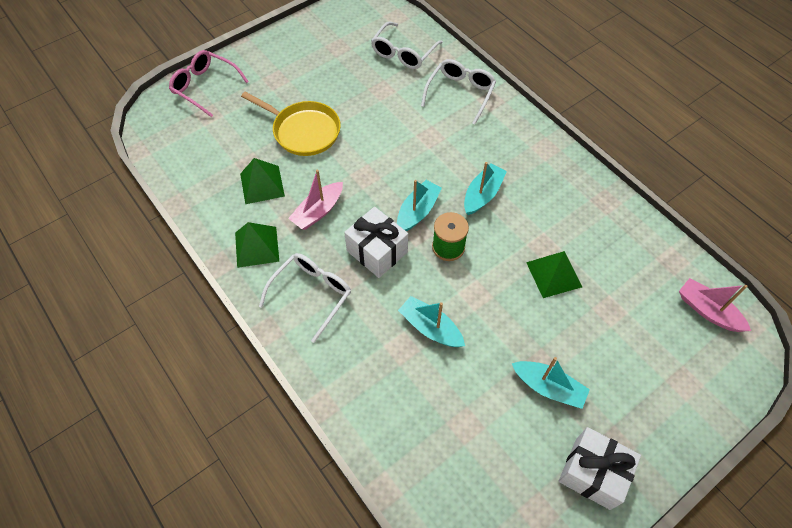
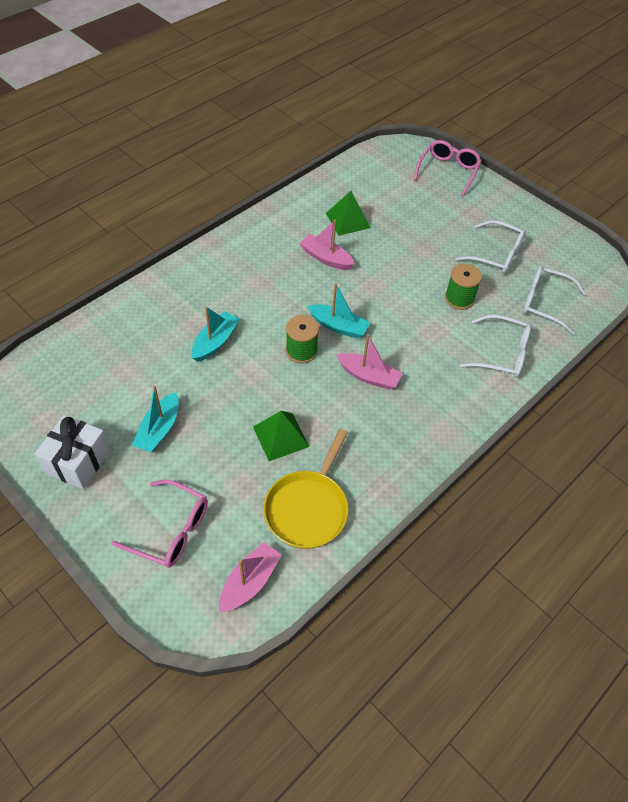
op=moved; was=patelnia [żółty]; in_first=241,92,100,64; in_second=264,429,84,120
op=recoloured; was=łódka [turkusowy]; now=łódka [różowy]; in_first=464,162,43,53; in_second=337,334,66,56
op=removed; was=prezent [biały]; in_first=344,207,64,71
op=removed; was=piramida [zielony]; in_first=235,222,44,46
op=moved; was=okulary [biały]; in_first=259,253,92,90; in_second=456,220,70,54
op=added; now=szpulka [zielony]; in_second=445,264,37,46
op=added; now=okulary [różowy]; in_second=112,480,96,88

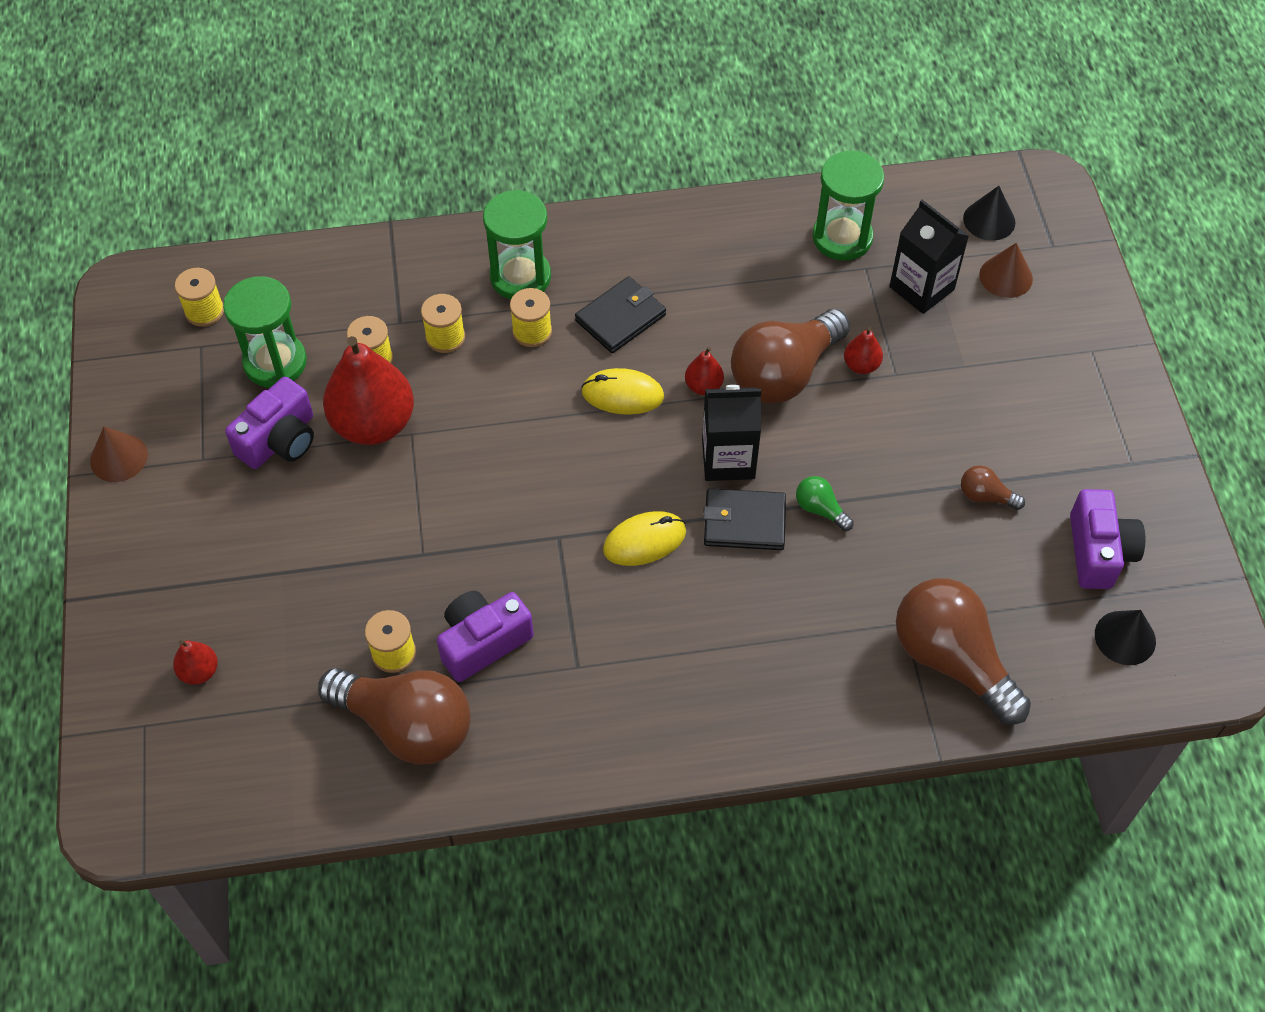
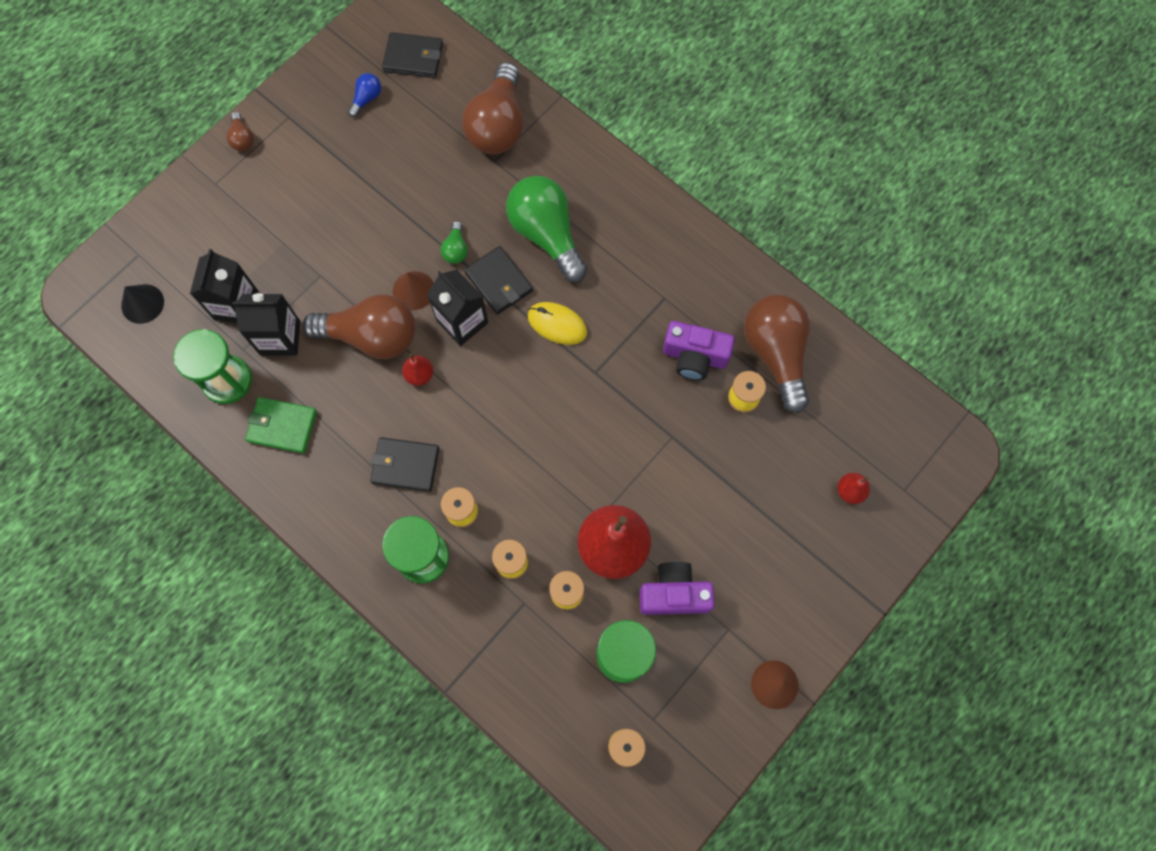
op=moved; was=stożek [brązowy]; in_first=979,243,54,55; in_second=393,271,41,39
op=removed; was=gruszka [czerwony]; in_first=844,327,39,47
op=removed; was=myszka [żółty]; in_first=581,368,83,47
op=moved; was=żarówka [brązowy]; in_first=961,465,64,45; in_second=226,112,28,39
op=replaced; was=aparat fotograficzny [fioletowy]; now=żarówka [niebieski]; in_first=1070,489,75,100; in_second=348,73,33,44
op=replaced; was=stożek [czarny]; now=portfel [czarny]; in_first=1095,610,61,55; in_second=382,32,61,46
op=added; now=żarówka [zielony]; in_second=506,176,81,106
op=added; now=karton mleka [czarny]; in_second=232,293,68,63
op=added; now=portfel [zielony]; in_second=245,397,72,57

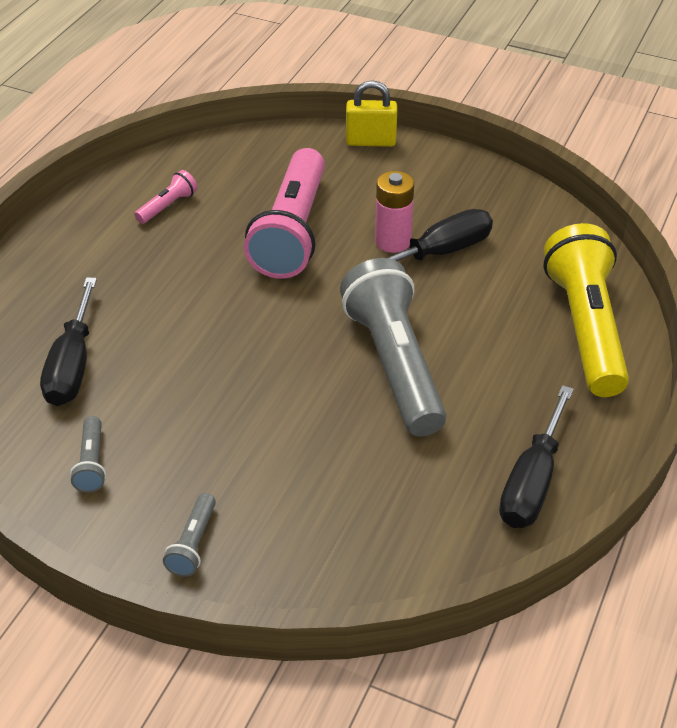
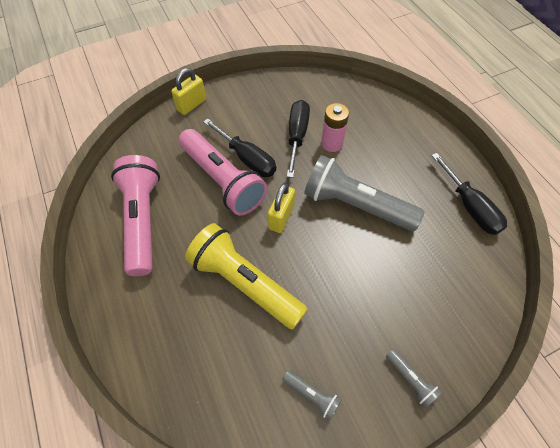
op=resized; was=latarka [różowy]; in_first=134,170,63,54; in_second=111,155,49,121; ratio=2.37
op=moved; was=bateria [różowy]; in_first=375,171,39,82; in_second=321,103,28,49
op=moved; was=latarka [żółty]; in_first=544,223,85,174; in_second=185,223,123,107
op=moved; was=śrubokręt [czarny]; in_first=40,277,57,129; in_second=203,118,73,59
op=added; now=kłódka [żółty]; in_second=268,183,27,50

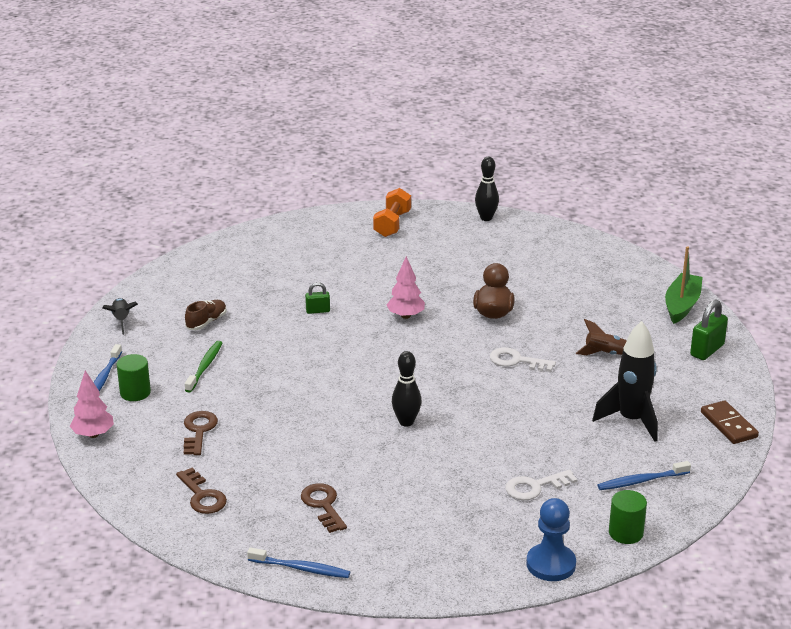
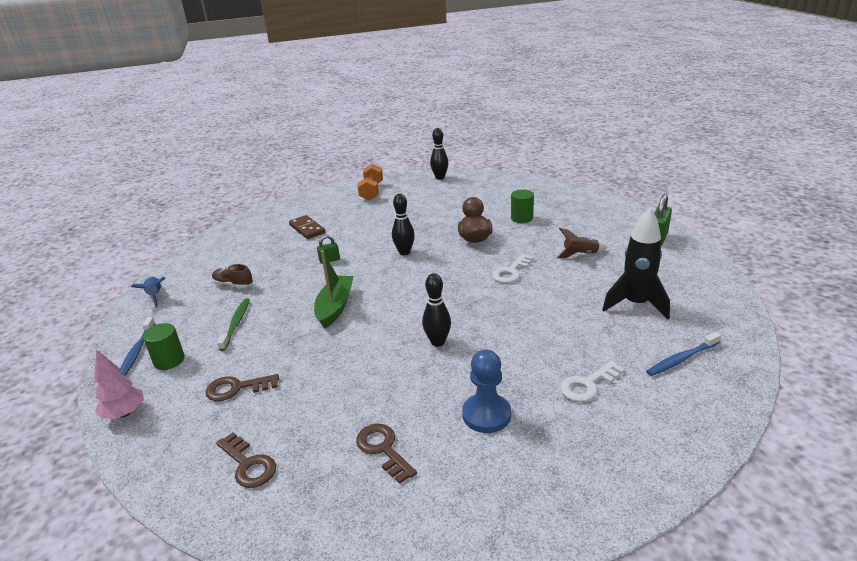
op=moved; was=łódka [zielony]; in_first=665,246,38,78; in_second=314,250,40,79
op=replaced; was=drzewko [różowy]; now=kręgiel [czarny]; in_first=387,256,38,63; in_second=392,194,23,61
op=recoloured; was=rakieta [czarny]; now=rakieta [niebieski]; in_first=102,298,36,37; in_second=131,276,34,32
op=turned; was=but [brązowy]; in_first=185,300,42,30; in_second=212,264,41,24; clockwise=-90
op=turned; was=klucz [biały]; in_first=490,347,66,25; in_second=492,254,42,29; clockwise=-60
op=moved; was=kostka domina [brązowy]; in_first=701,400,58,44; in_second=289,215,36,24
op=turned; was=klucz [brązowy]; in_first=184,411,34,44; in_second=205,374,74,27; clockwise=-90
op=moved; was=walec [zielony]; in_first=609,490,38,54; in_second=511,190,23,33
op=moved; was=pionek [niebieski]; in_first=526,498,50,83; in_second=462,350,49,83
op=removed; was=szczoteczka do zębów [niebieski]; in_first=247,547,103,31

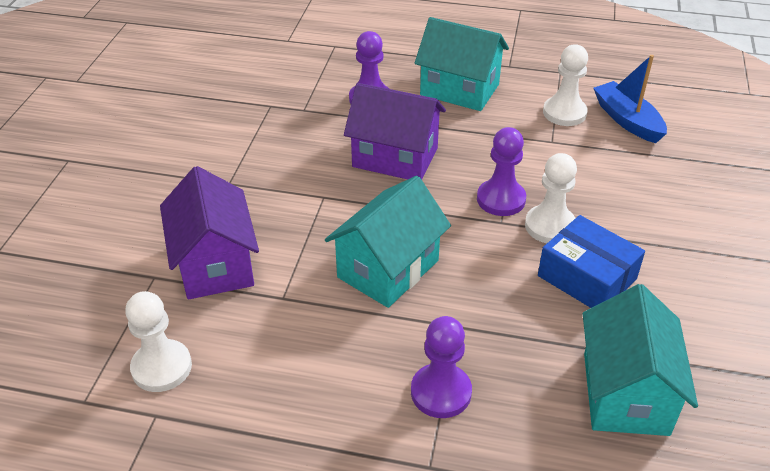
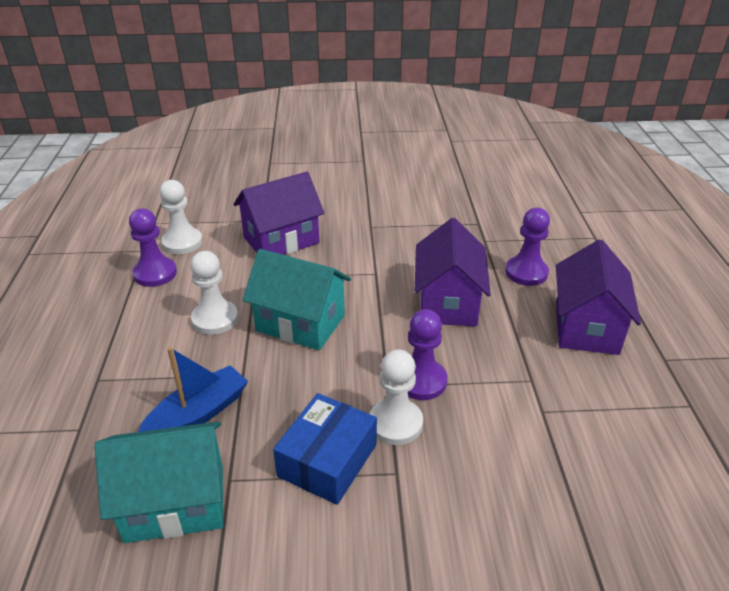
op=recoloured; was=domek [turkusowy]; now=domek [fioletowy]; in_first=415,17,94,94; in_second=556,239,85,116
op=moved; was=pionek [biały]; in_first=543,44,45,82; in_second=191,251,47,84
op=moved; was=łódka [niebieski]; in_first=593,55,74,88; in_second=138,347,110,85
op=moved; was=pionek [fioletowy]; in_first=411,316,61,102; in_second=129,209,48,78

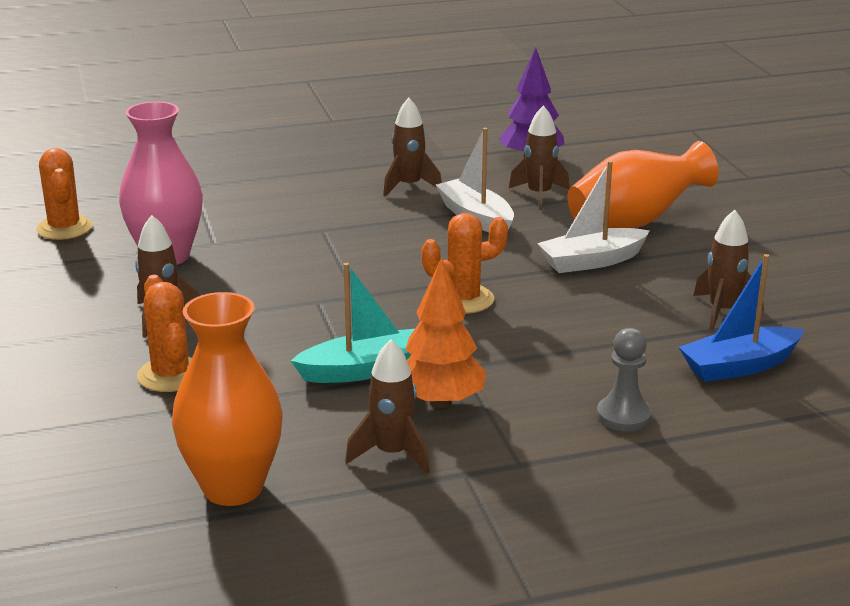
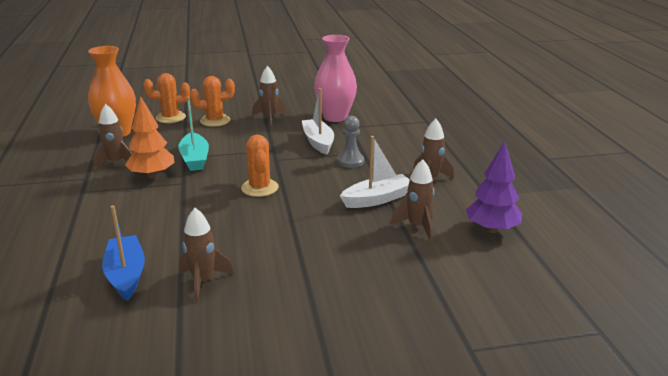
op=removed; was=wazon [pomarańczowy]; in_first=567,141,152,87
op=moved; was=kaktus [pomarańczowy]; in_first=36,148,56,92; in_second=143,73,47,50
op=moved; was=łódka [biały]; in_first=537,161,113,112; in_second=302,88,32,67
op=moved; was=pionek [szary]; in_first=597,328,55,104; in_second=338,116,26,52

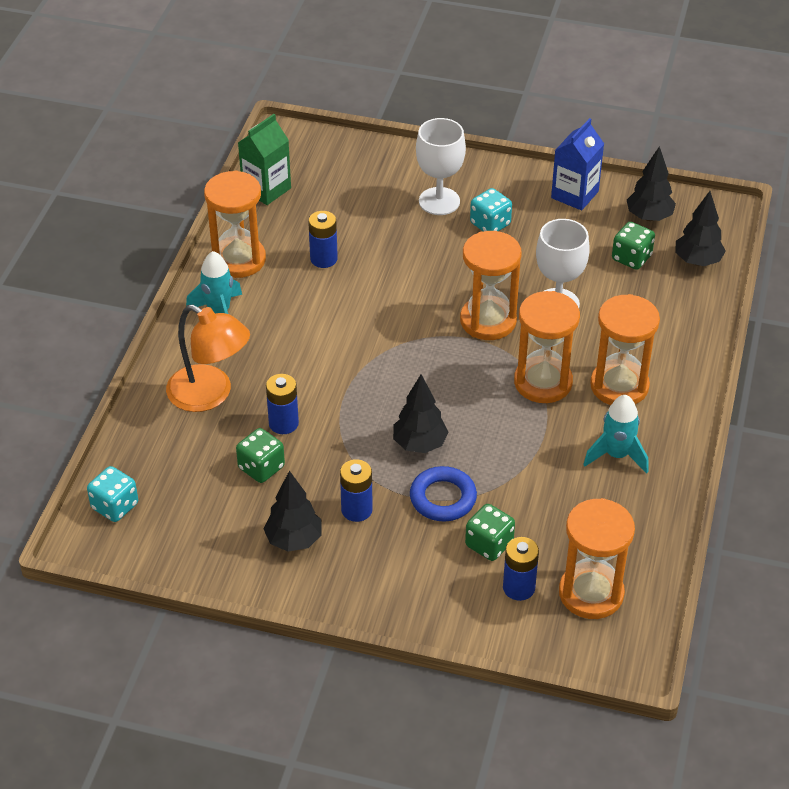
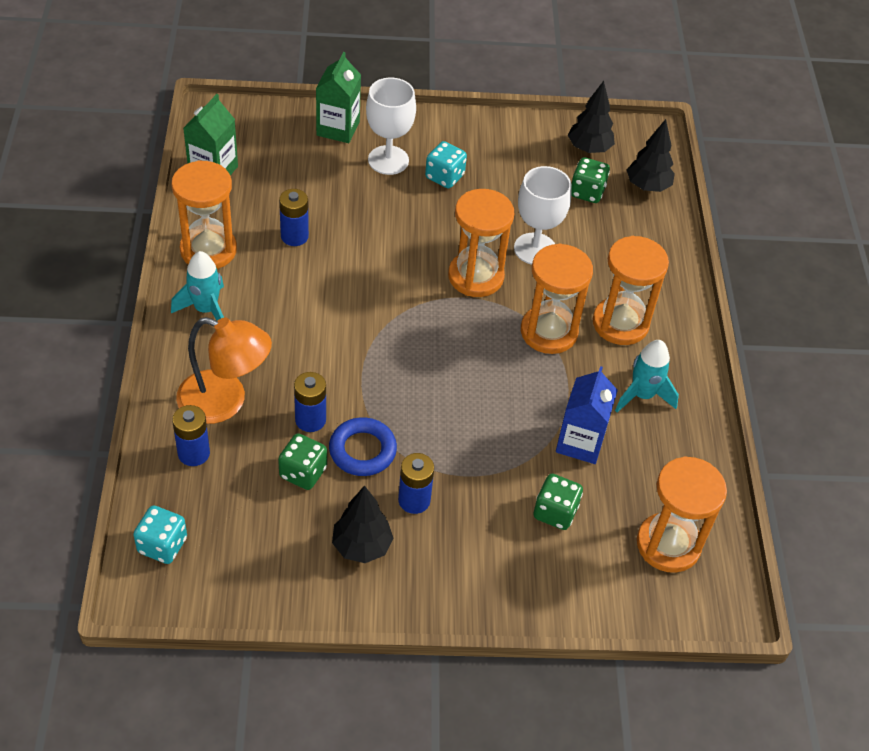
op=moved; was=karton mleka [niebieski]; in_first=551,118,53,92; in_second=556,366,62,98
op=removed; was=drzewko [czarny]; in_first=393,374,56,79
op=moved; was=pierścień [niebieski]; in_first=410,466,67,55; in_second=329,417,68,59
op=moved; was=bateria [niebieski]; in_first=503,537,36,64; in_second=172,405,38,61
op=added; now=karton mleka [zielony]; in_second=316,52,45,91

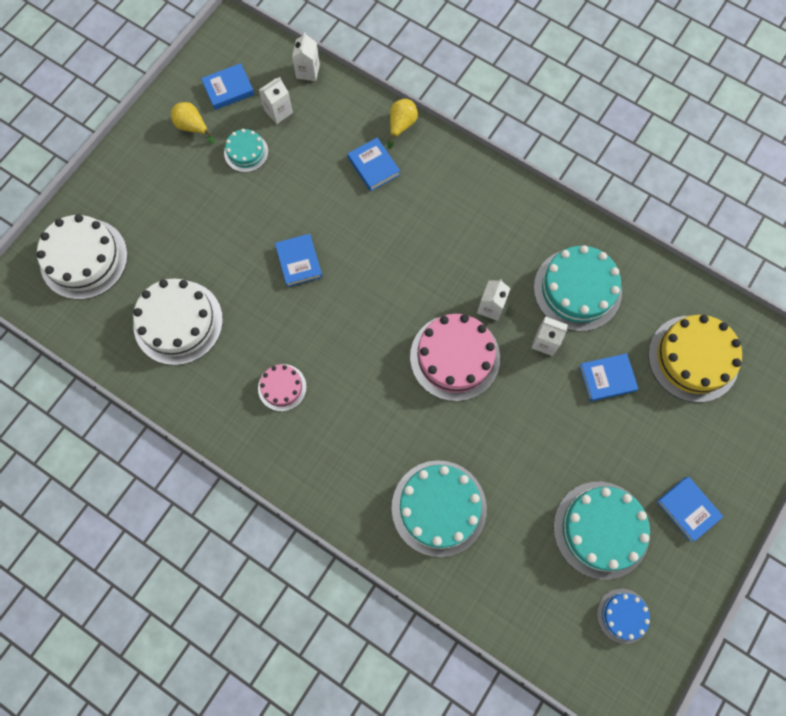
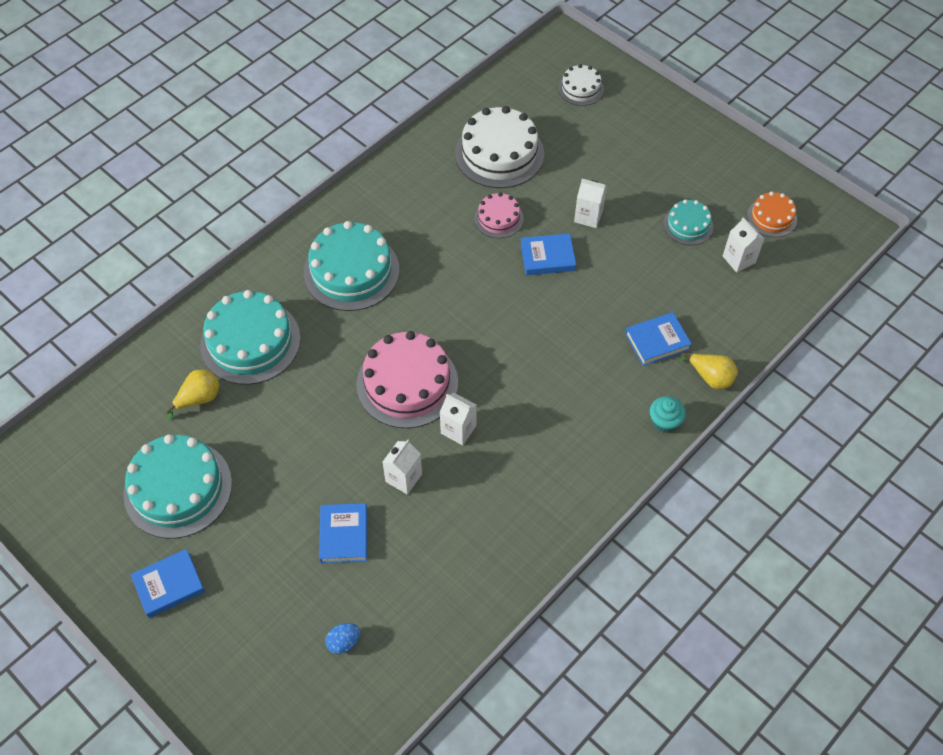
op=moved; was=karton mleka [biały]; in_first=292,32,28,49; in_second=574,179,33,49
op=replaced; was=książka [niebieski]; now=tort [pomarańczowy]; in_first=201,63,54,47; in_second=747,192,50,45
op=moved; was=gruszka [żółty]; in_first=171,102,43,42; in_second=166,369,53,51
op=resized; was=tort [biały]; in_first=37,214,91,86; in_second=558,64,46,42; ratio=0.53
op=moved; was=tort [turkusowy]; in_first=534,245,88,86; in_second=304,221,95,90
op=replaced; was=tort [żółty]; now=jajko [niebieski]; in_first=648,315,94,87; in_second=325,623,35,31
op=moved; was=tort [różowy]; in_first=258,364,49,47; in_second=474,192,50,46
op=removed; was=tort [niebieski]; in_first=597,589,53,55
op=added; now=muffinka [turkusowy]; in_second=650,396,36,37

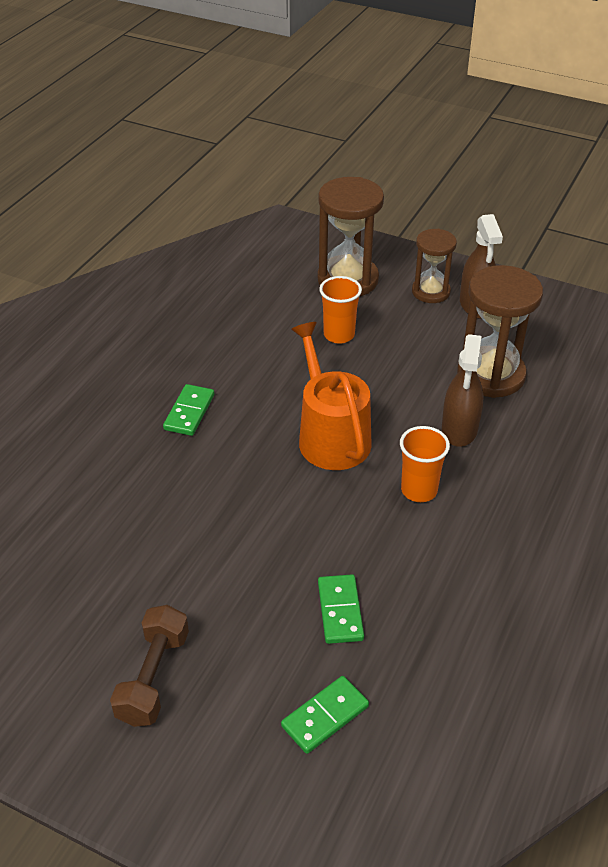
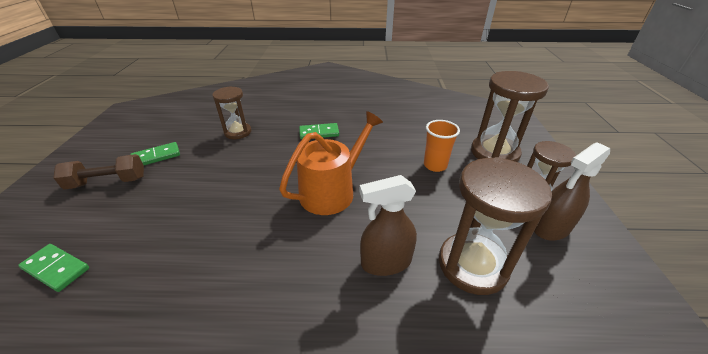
op=removed; was=szklanka [pomarańczowy]; in_first=400,426,50,76
op=moved; was=kostka domina [zielony]; in_first=318,574,46,70; in_second=130,142,50,23
op=added; now=klepsydra [brązowy]; in_second=212,86,39,53

